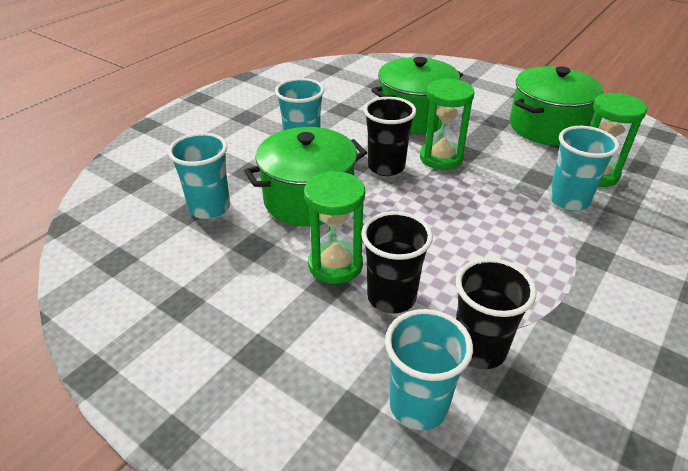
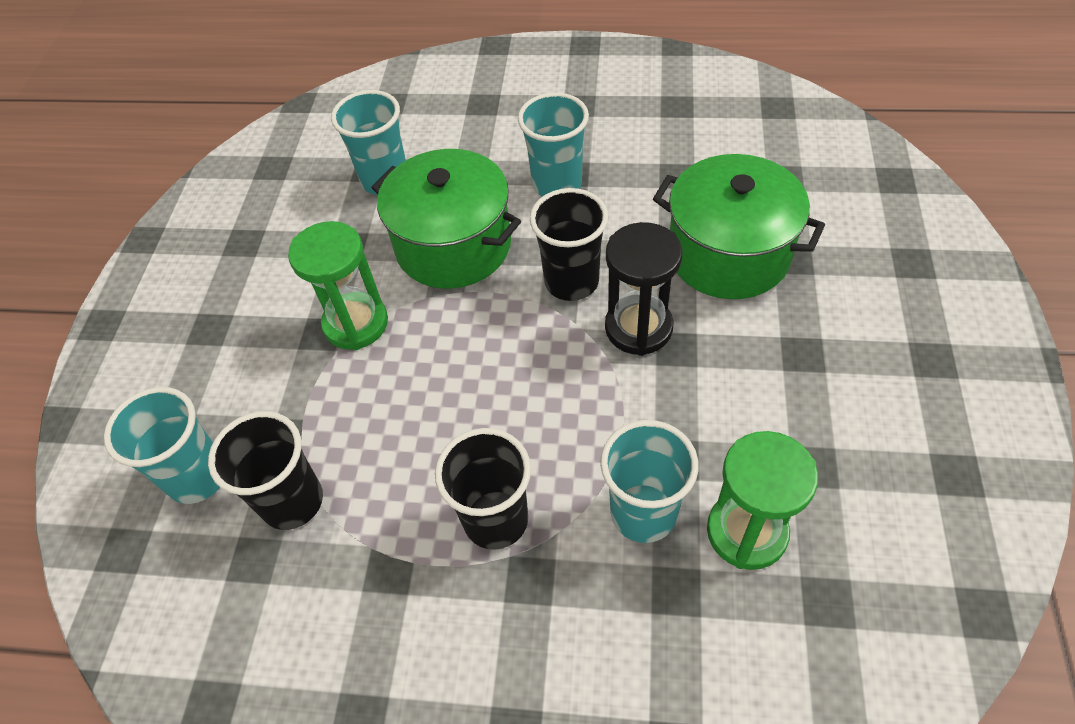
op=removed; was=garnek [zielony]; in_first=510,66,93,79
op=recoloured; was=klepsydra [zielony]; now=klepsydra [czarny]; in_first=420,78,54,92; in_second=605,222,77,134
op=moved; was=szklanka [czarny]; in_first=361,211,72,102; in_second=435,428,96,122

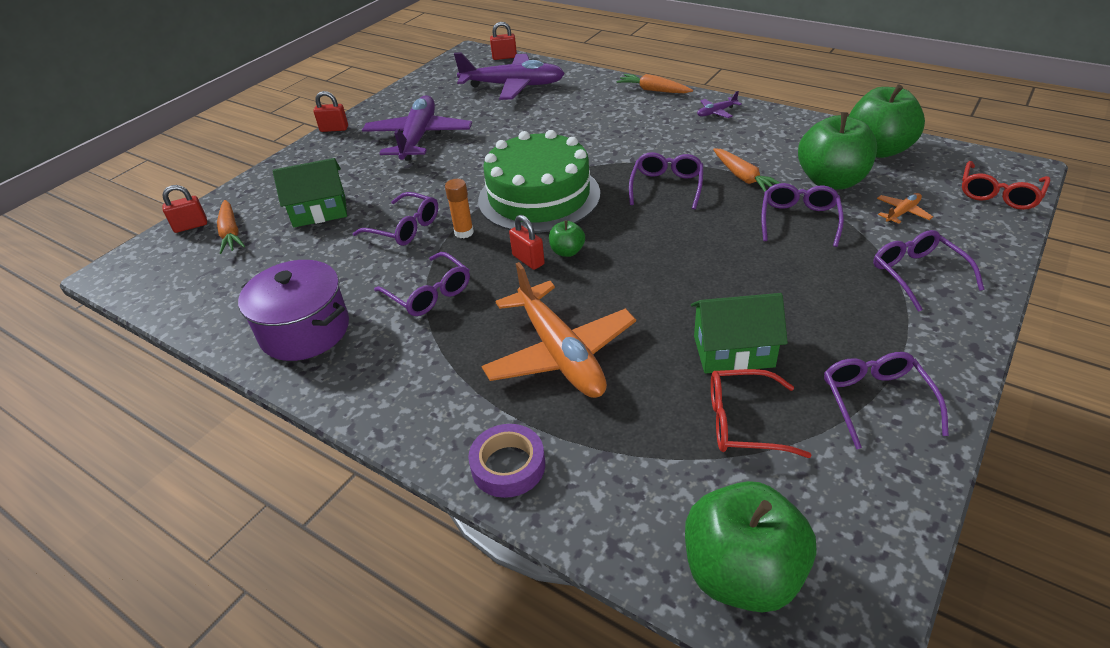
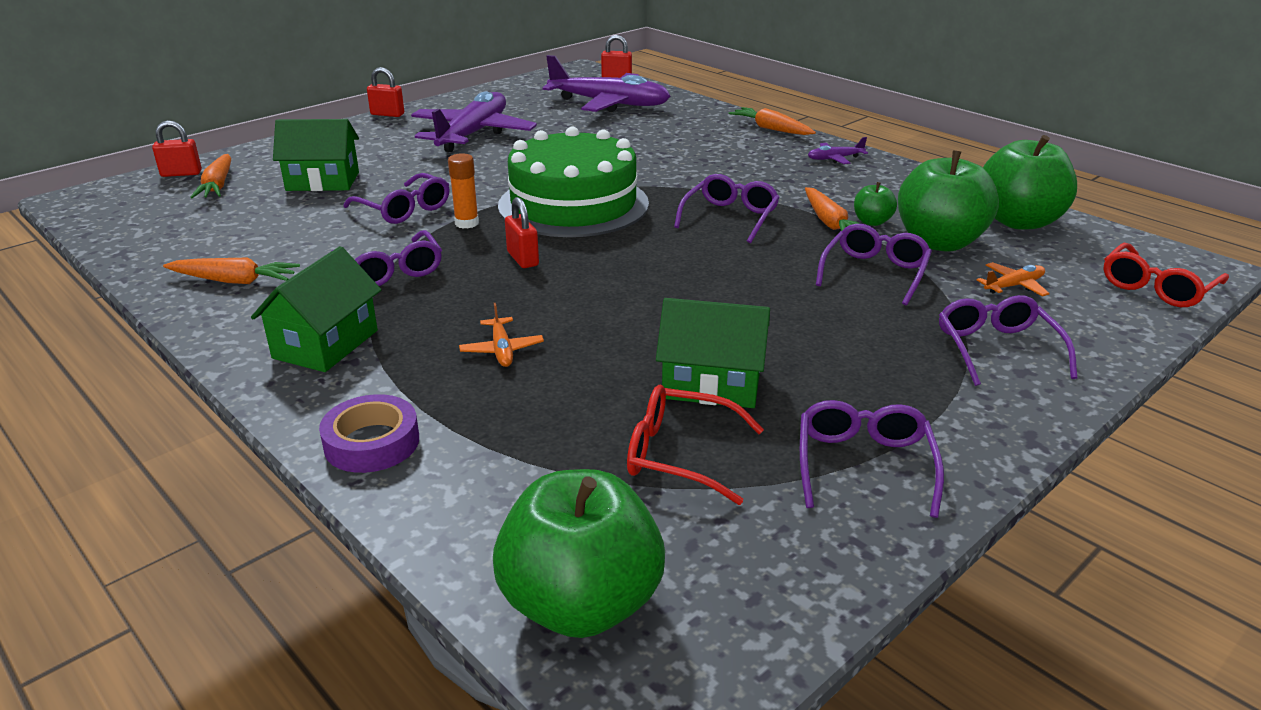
op=moved; was=jabłko [zielony]; in_first=549,220,36,37; in_second=854,182,43,44
op=replaced; was=garnek [fioletowy]; now=marchewka [pomarańczowy]; in_first=238,260,111,101; in_second=163,258,137,26
op=resized; was=samolot [pomarańczowy]; in_first=482,262,154,136; in_second=459,303,85,64; ratio=0.41
op=added; now=domek [zielony]; in_second=251,246,130,126

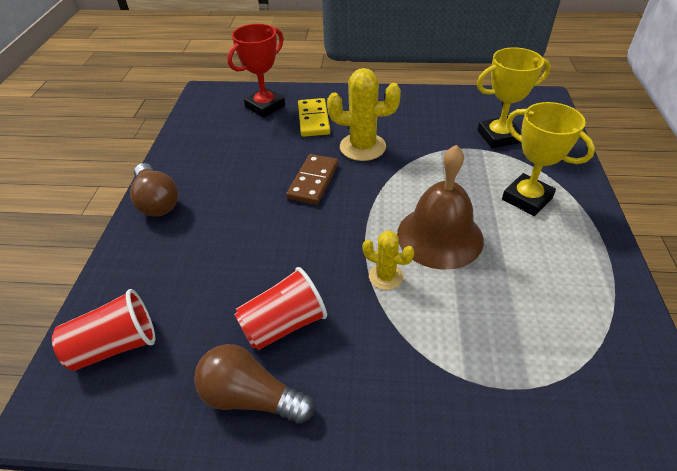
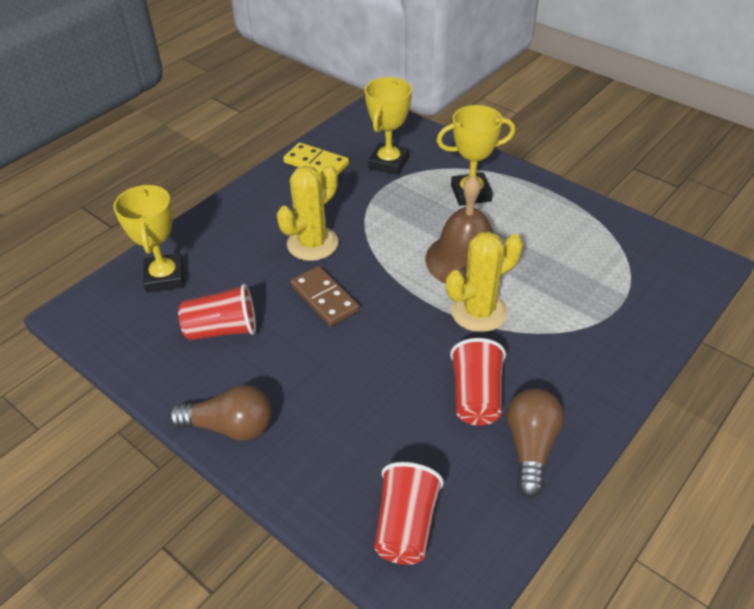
op=recoloured; was=puchar [czerwony]; now=puchar [żółty]; in_first=227,24,58,94; in_second=113,184,71,109
op=moved; was=kostka domina [żółty]; in_first=298,98,32,39; in_second=283,142,66,34
op=resized; was=kaktus [żółty]; in_first=362,231,53,59; in_second=446,231,77,101; ratio=1.74
op=turned; was=żarówka [brązowy]; in_first=194,344,120,80; in_second=507,389,57,109; clockwise=135
op=added; now=szklanka [czerwony]; in_second=178,284,78,56

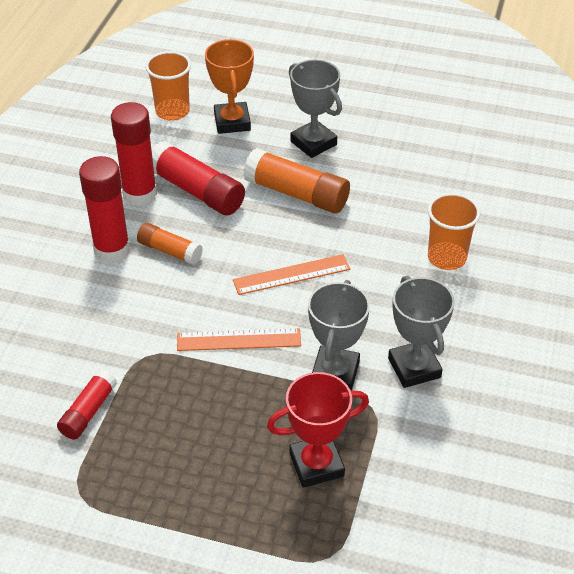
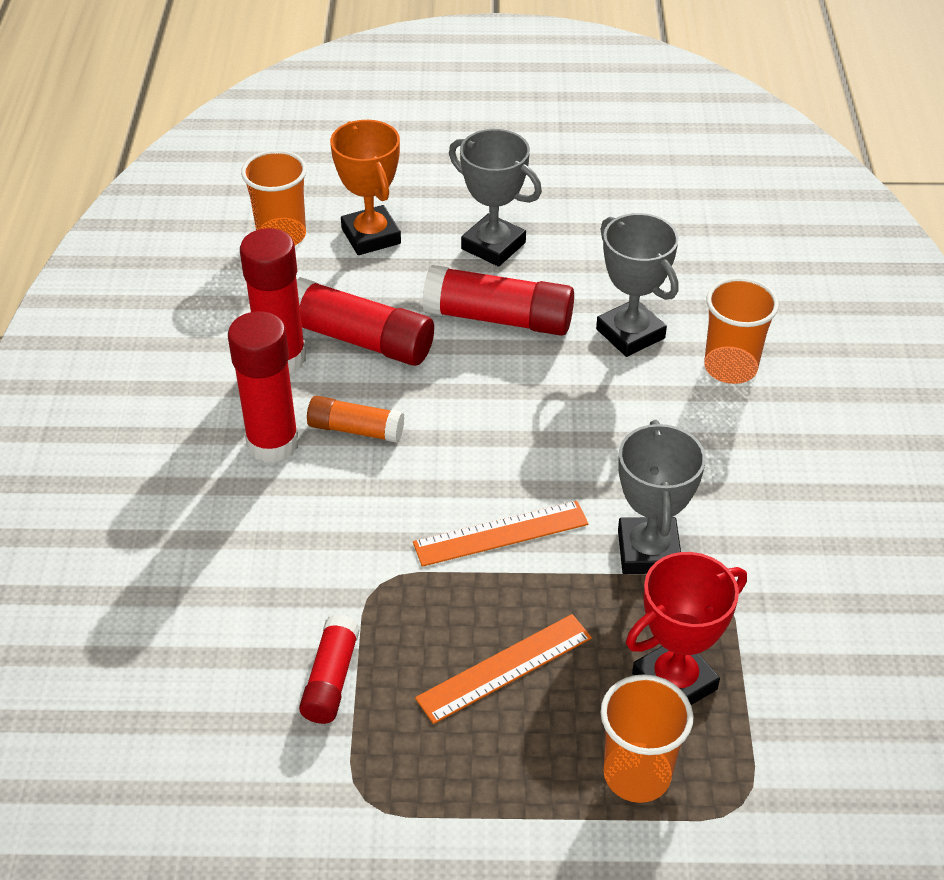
op=recoloured; was=klej w sztyfcie [pomarańczowy]; now=klej w sztyfcie [czerwony]; in_first=243,148,107,65; in_second=422,265,152,71
op=moved; was=linijka [pomarańczowy]; in_first=233,254,117,41; in_second=415,614,177,110
op=moved; was=puchar [szary]; in_first=388,276,67,112; in_second=596,213,83,144
op=added; now=szklanka [pomarańczowy]; in_second=600,674,94,129

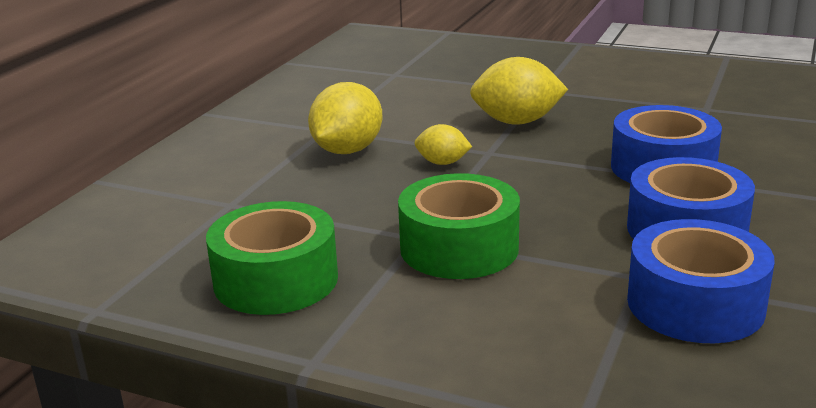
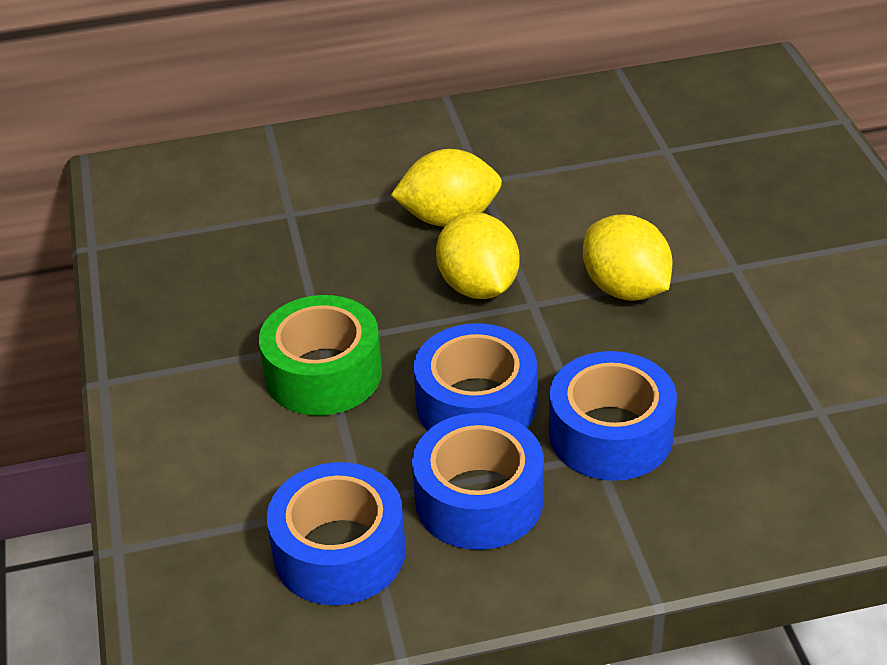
op=resized; was=cytryna [żółty]; in_first=414,124,58,41; in_second=436,212,83,87; ratio=1.79
op=removed; was=taśma klejąca [zielony]; in_first=206,201,132,114
op=added; now=taśma klejąca [niebieski]; in_second=414,323,123,108

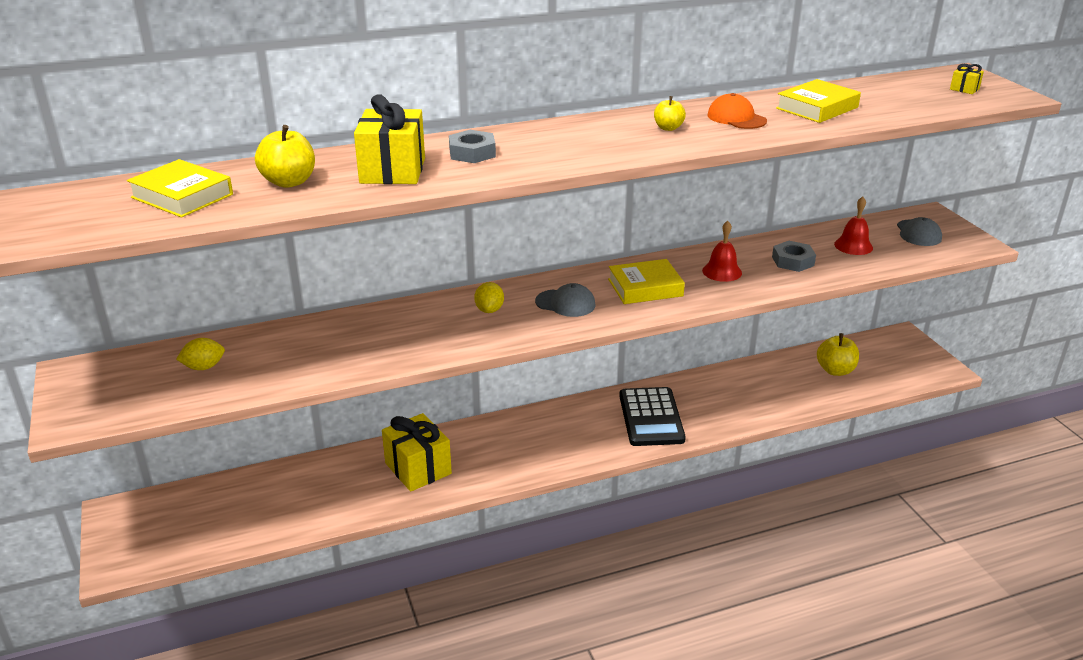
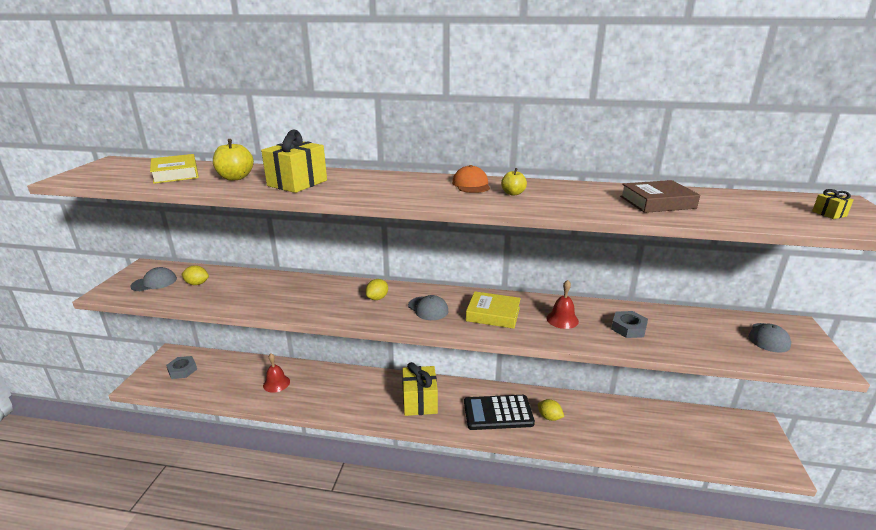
op=recoloured; was=książka [żółty]; now=książka [brązowy]; in_first=776,79,85,44; in_second=620,180,80,33
op=moved; was=czapka [pomarańczowy]; in_first=707,93,60,36; in_second=452,165,38,28
op=moved; was=nakrętka [szary]; in_first=449,130,47,33; in_second=166,356,31,23
op=moved; was=dzwonek [czerwony]; in_first=834,197,39,58; in_second=263,353,27,40
op=removed; was=jabłko [żółty]; in_first=817,333,42,43
op=turned; was=kalkulator [czarny]; in_first=619,387,67,59; in_second=464,395,71,35; clockwise=60
op=moved; was=prezent [żółty]; in_first=382,413,70,78; in_second=402,362,36,54
op=added; now=czapka [szary]; in_second=130,267,47,24
op=added; now=cytryna [żółty]; in_second=538,399,26,22

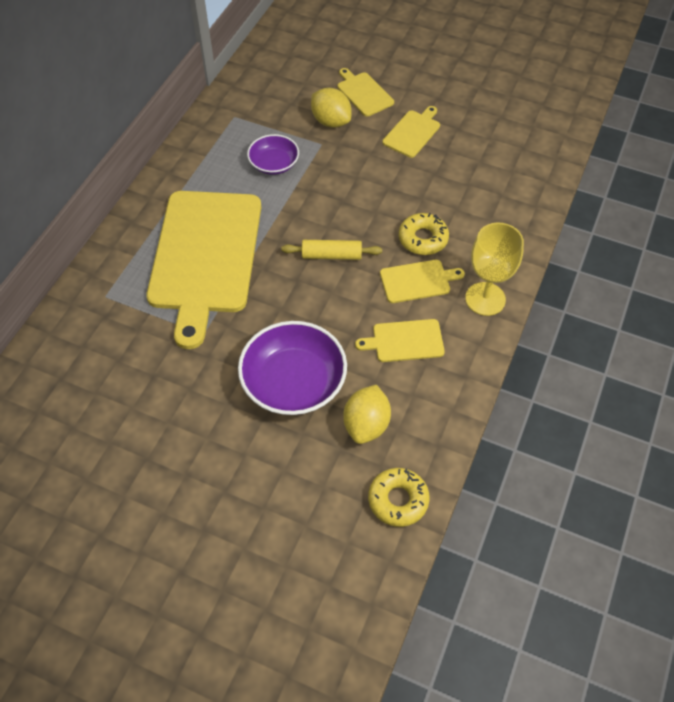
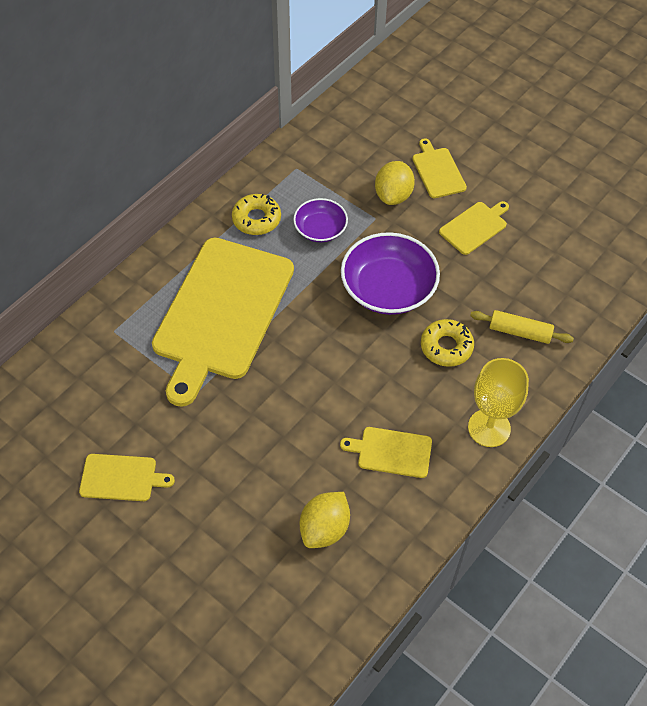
op=turned; was=cytryna [żółty]; in_first=311,88,41,40; in_second=375,161,40,44; clockwise=45
op=moved; was=wałek do ciasta [żółty]; in_first=281,240,101,20; in_second=470,310,104,34
op=moved; was=deska do krojenia [żółty]; in_first=380,260,85,43; in_second=79,454,96,47
op=moved; was=miska [fioletowy]; in_first=238,321,109,94; in_second=341,232,99,83
op=moved; was=donut [żółty]; in_first=368,468,62,59; in_second=232,194,49,41

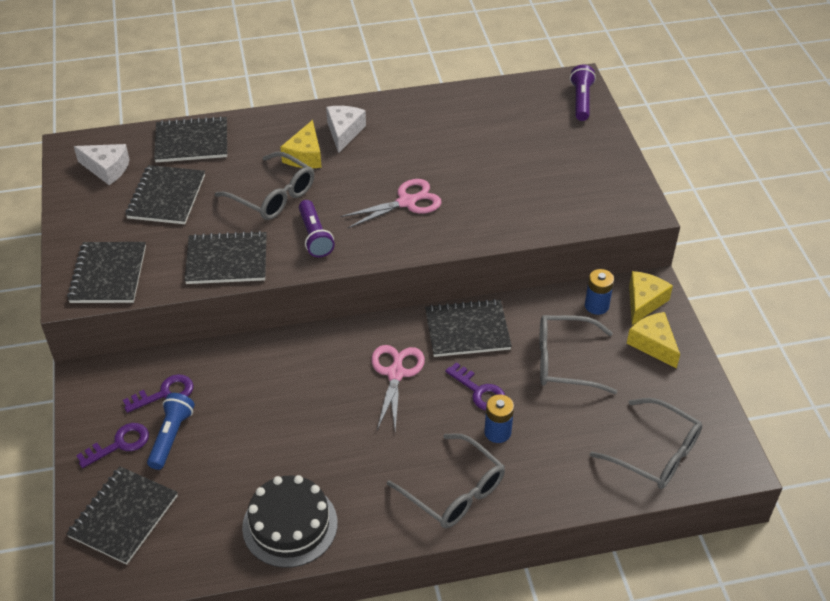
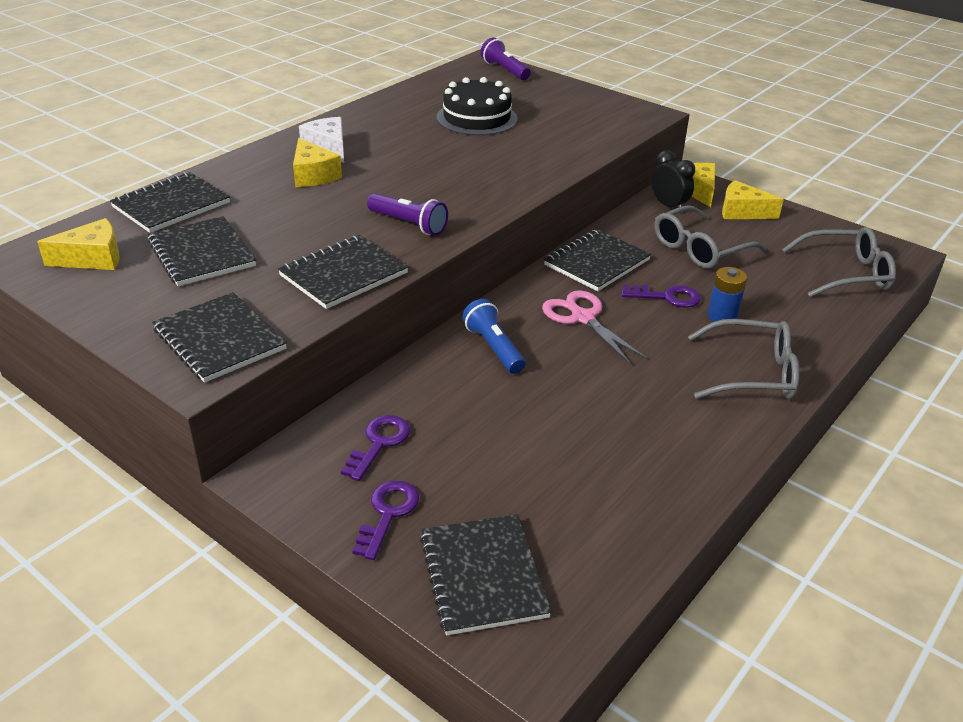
op=recoloured; was=ser [biały]; now=ser [żółty]; in_first=74,144,56,41; in_second=37,218,83,52
op=removed; was=okulary [szary]; in_first=215,152,99,68
op=removed; was=nożyczki [różowy]; in_first=340,179,102,49
op=replaced; was=bateria [niebieski]; now=budzik [czarny]; in_first=585,269,29,46; in_second=652,150,43,63
op=moved; was=latarka [niebieski]; in_first=147,393,48,77; in_second=462,299,63,75
op=moved; was=tort [czarny]; in_first=242,475,95,93; in_second=436,77,82,59

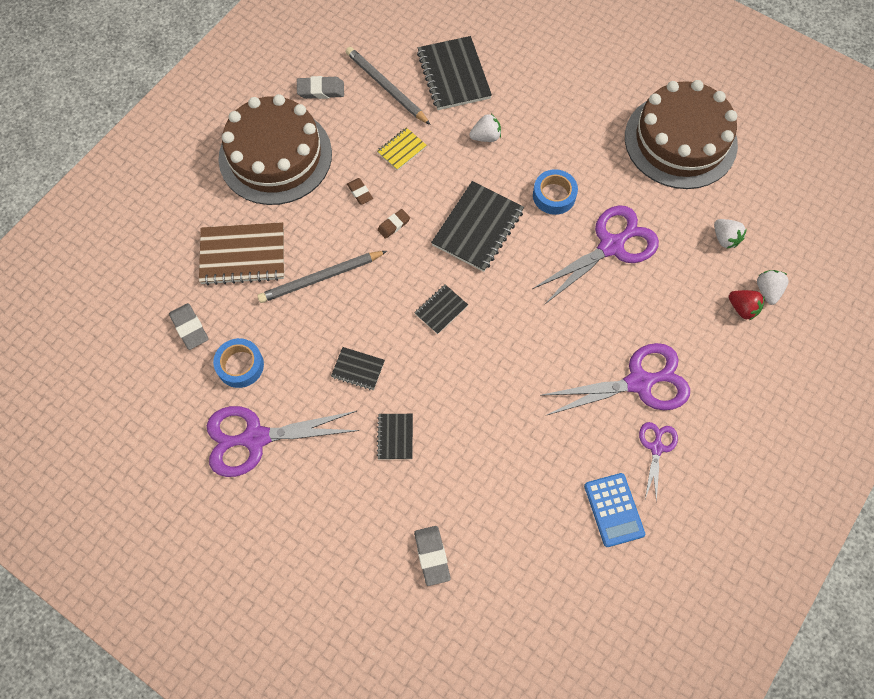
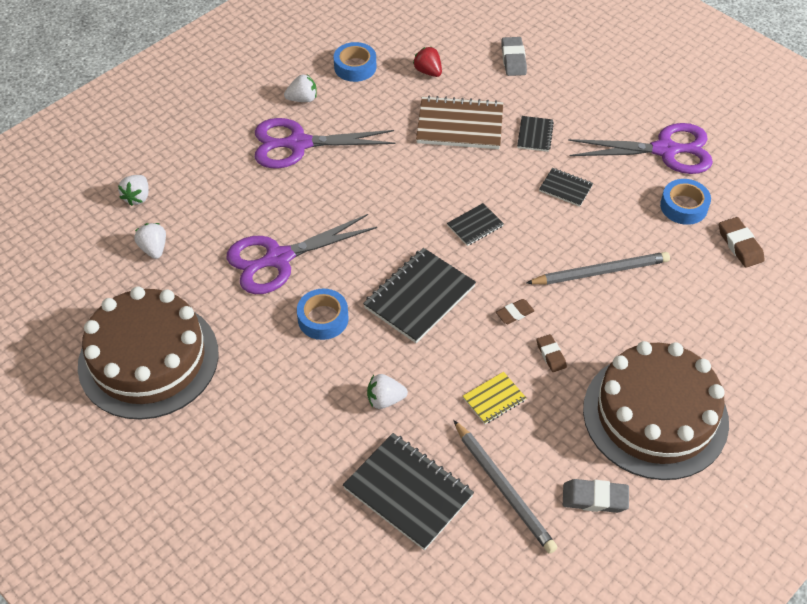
op=turned; was=zeszyt [czarny]; in_first=417,36,75,74; in_second=343,433,131,117; clockwise=-45
op=moved; was=zeszyt [brązowy]; in_first=199,222,85,63; in_second=416,95,87,54
op=moved; was=truskawka [czerwony]; in_first=729,290,36,30; in_second=413,47,29,30
op=recoloured; was=gumka do mazania [szary]; now=gumka do mazania [brązowy]; in_first=169,303,39,47; in_second=719,217,46,51
op=replaced; was=nożyczki [fioletowy]; now=truskawka [biały]; in_first=639,422,39,80; in_second=284,74,33,28
op=replaced; was=kalkulator [niebieski]; now=taśma klejąca [niebieski]; in_first=584,473,61,74; in_second=334,42,42,40

